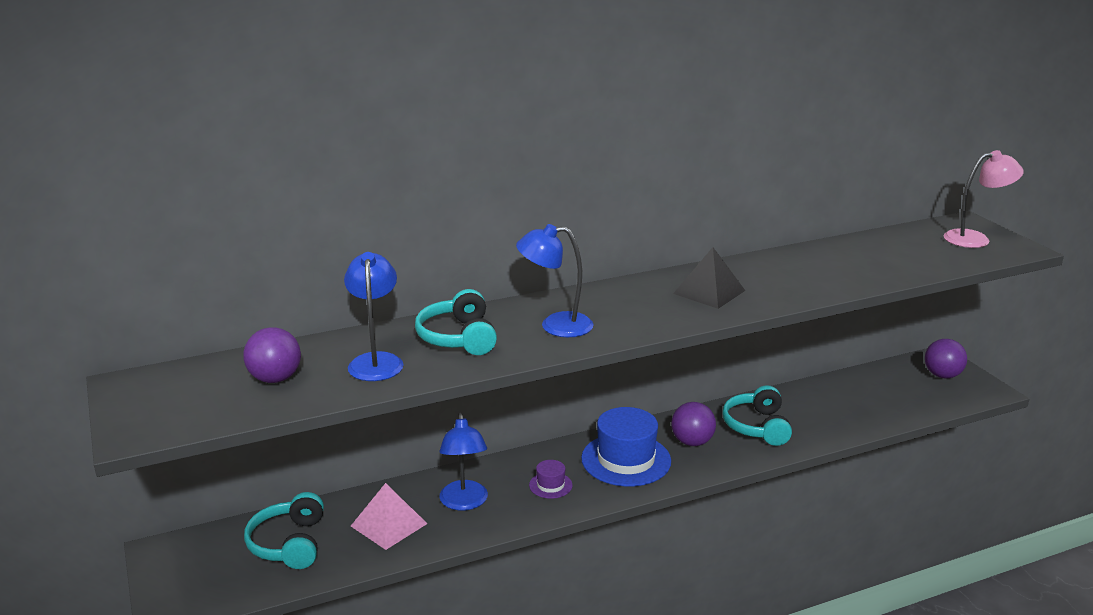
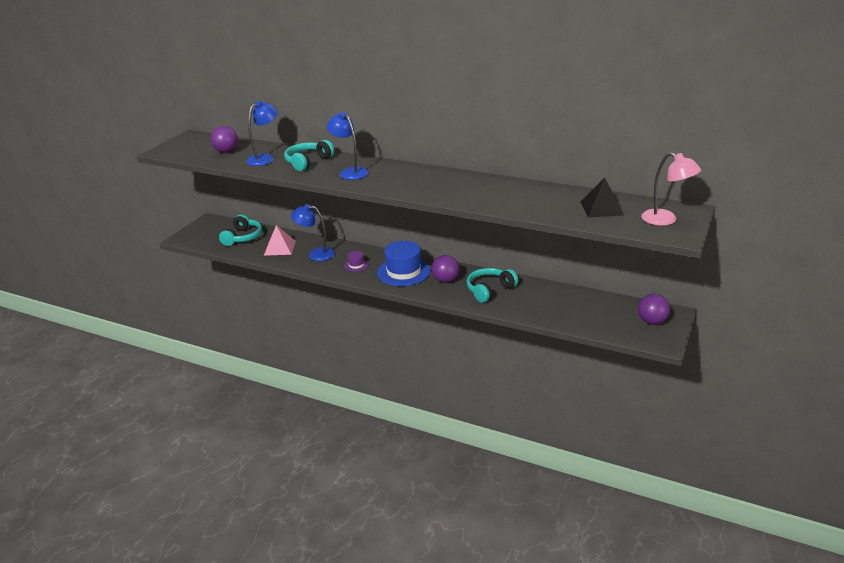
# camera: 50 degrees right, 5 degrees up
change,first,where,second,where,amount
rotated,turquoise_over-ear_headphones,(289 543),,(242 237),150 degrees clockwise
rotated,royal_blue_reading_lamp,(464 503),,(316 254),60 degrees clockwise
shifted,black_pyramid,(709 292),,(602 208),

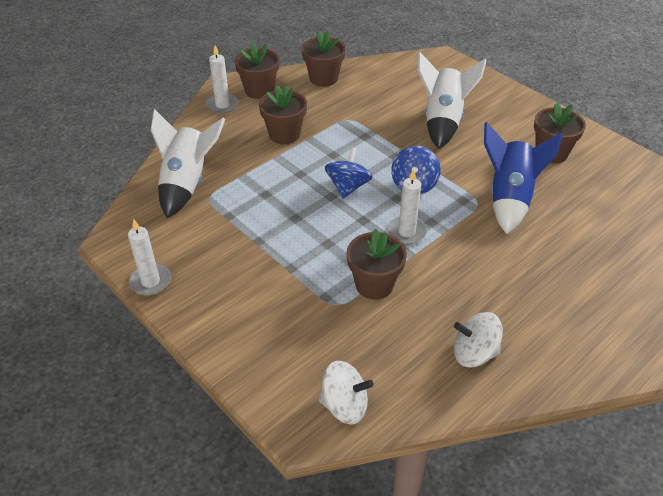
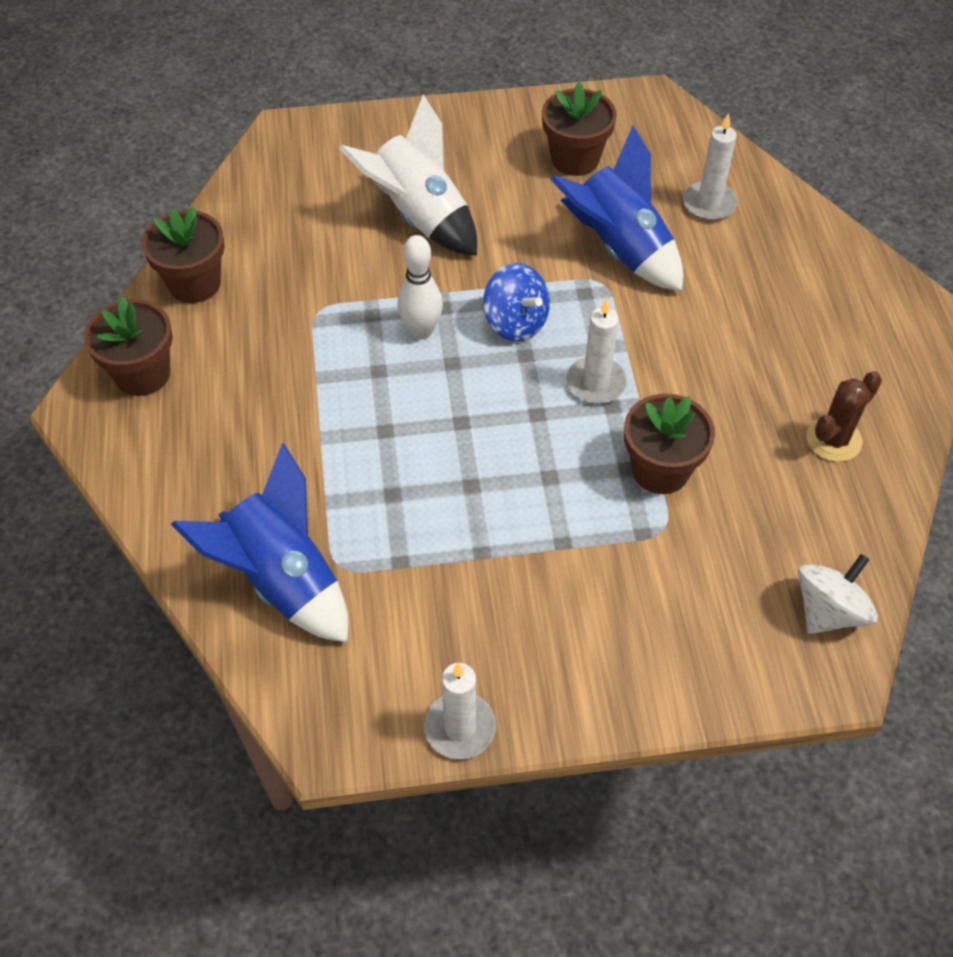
# camera: 55 degrees left, 10 degrees up
change,first,where,second,where,amount
repainted,pure_white_rocket,(187 184),royal_blue_rocket,(283 580),
new,,,pure_white_tenpin,(421 331),
shifted,pure_white_wax_candle,(222 105),,(709 204),
swapped,pure_white_whirligig,(474 353),russet_saguaro_cactus,(833 439),
gone,russet_flower_pot,(284 134),,,
gone,royal_blue_whirligig,(348 187),,,

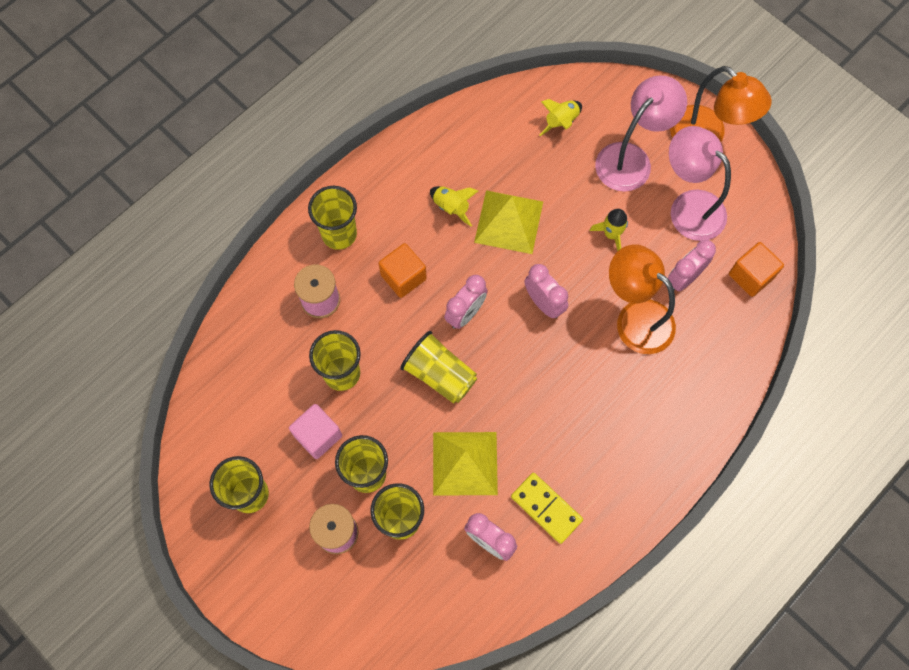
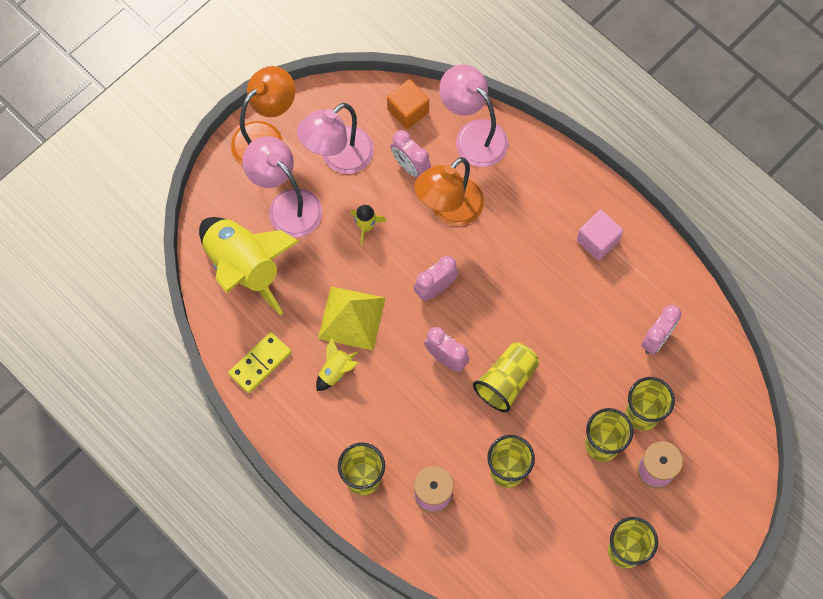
# camera: 90 degrees left, 0 degrees up
change,first,where,second,where,amount
scaled,golden_rocket,(561 122),,(245 267),x2.34
shifted,golden_domino_tile,(546 508),,(260 363),
new,,,pink_reading_lamp,(473 135),
shifted,pink_cube,(318 435),,(597 240),
gone,orange-coloured_cube,(403 277),,,
gone,golden_pyramid,(465 463),,,

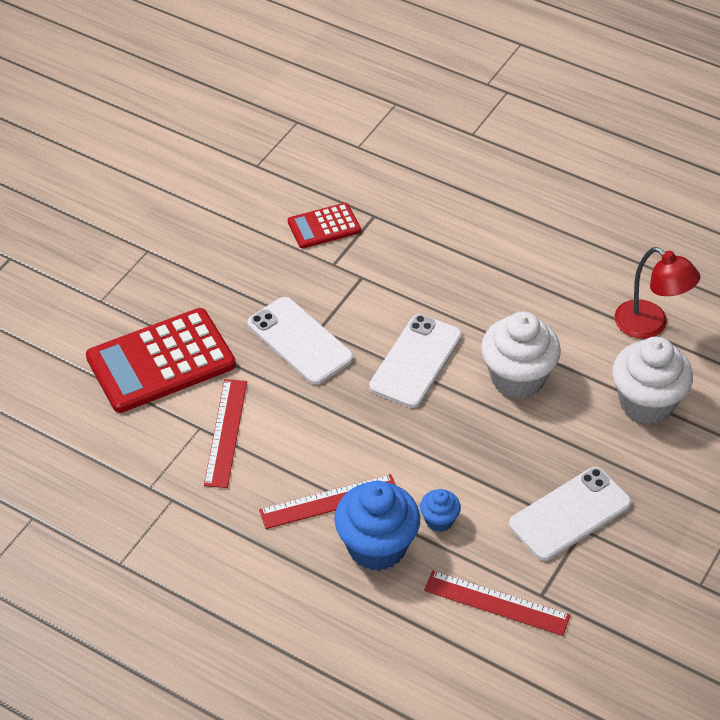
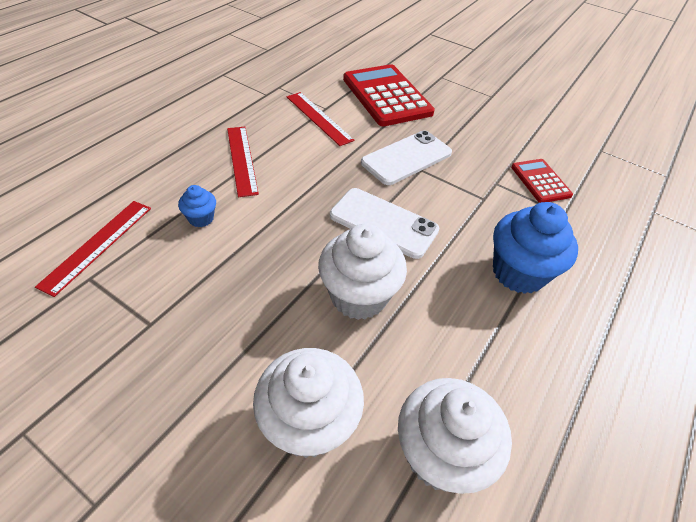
# camera: 90 degrees right, 0 degrees up
change,first,where,second,where,amount
rotated,scarlet_ruler,(225 432),,(319 118),45 degrees clockwise
swapped,scarlet_reading_lamp,(650 325),pure_white_fairy_cake,(440 454),
shifted,royal_blue_fairy_cake,(377 547),,(518 272),
gone,pure_white_phone,(570 514),,,

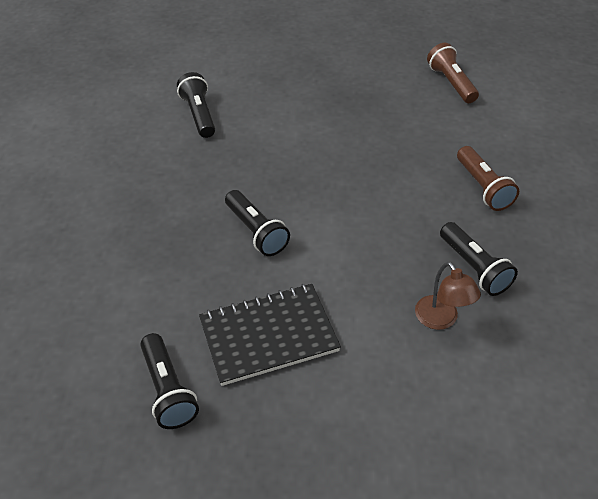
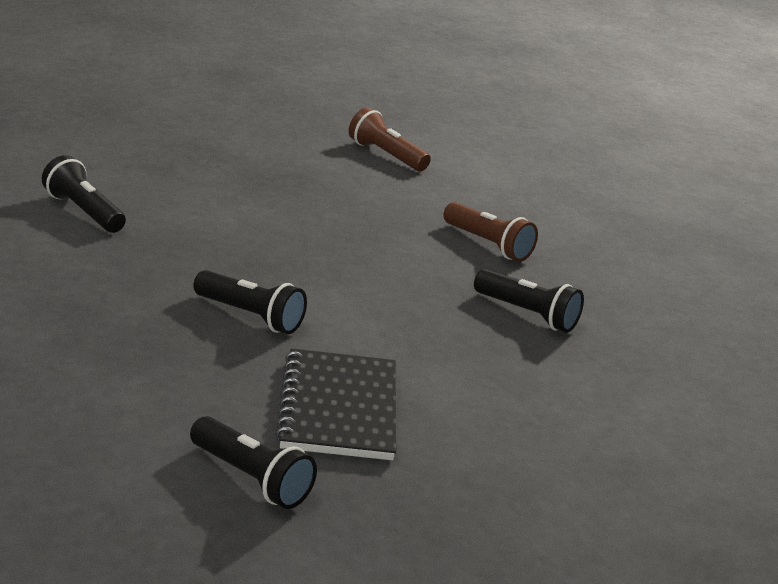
# camera: 30 degrees left, 20 degrees down
change,first,where,second,where,amount
rotated,black_notebook,(269 336),,(339 408),45 degrees counterclockwise
gone,russet_reading_lamp,(441 320),,,

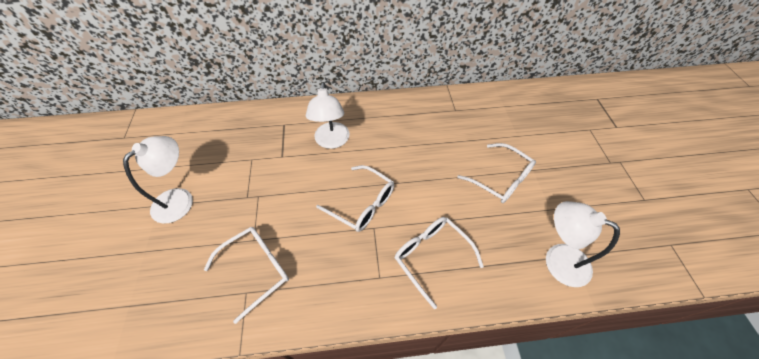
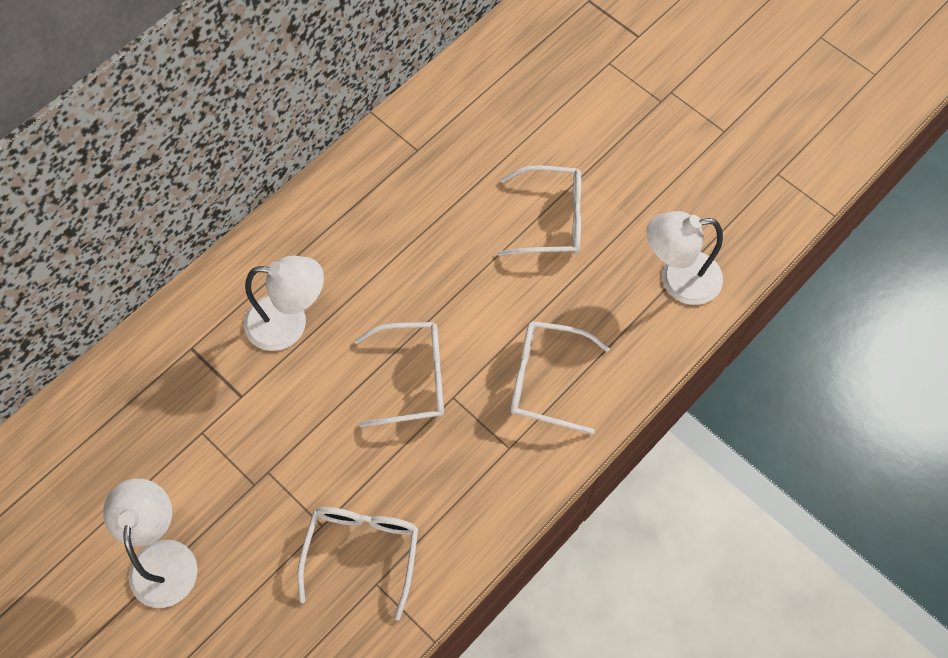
# camera: 40 degrees left, 10 degrees up
change,first,where,second,where,amount
rotated,pure_white_reading_lamp,(332 141),,(289 323),45 degrees counterclockwise

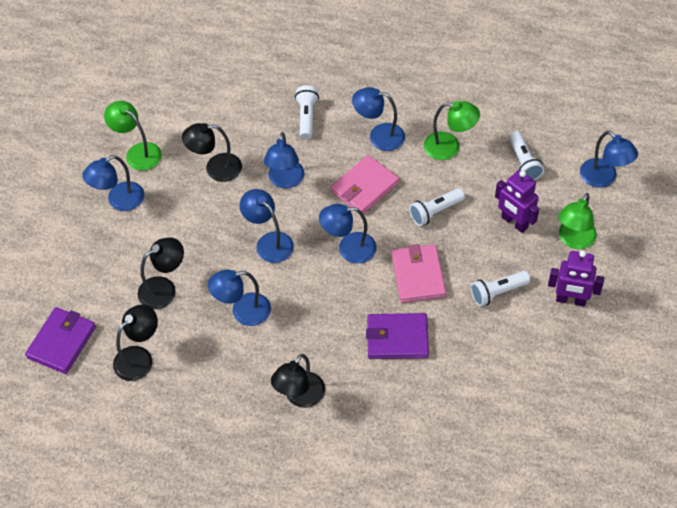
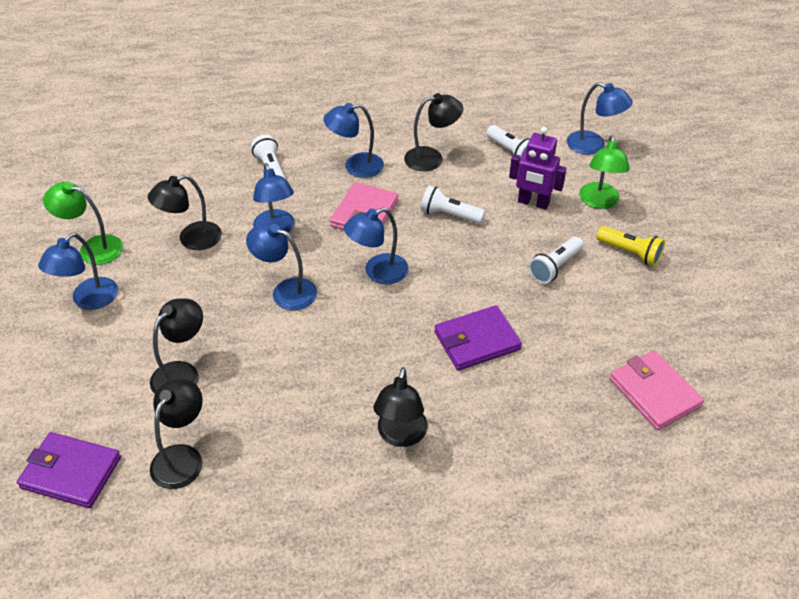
# camera: 25 degrees left, 10 degrees down
change,first,where,second,where,amount
rotated,purple_billfold,(61 342),,(71 472),75 degrees counterclockwise
repainted,emerald_reading_lamp,(449 147),black_reading_lamp,(432 158),
rotated,pure_white_flashlight,(435 212),,(449 215),75 degrees clockwise
swapped,purple_robot,(570 300),golden_flashlight,(630 253),
shifted,pink_billfold,(418 275),,(654 392),
gone,royal_blue_reading_lamp,(243 311),,,

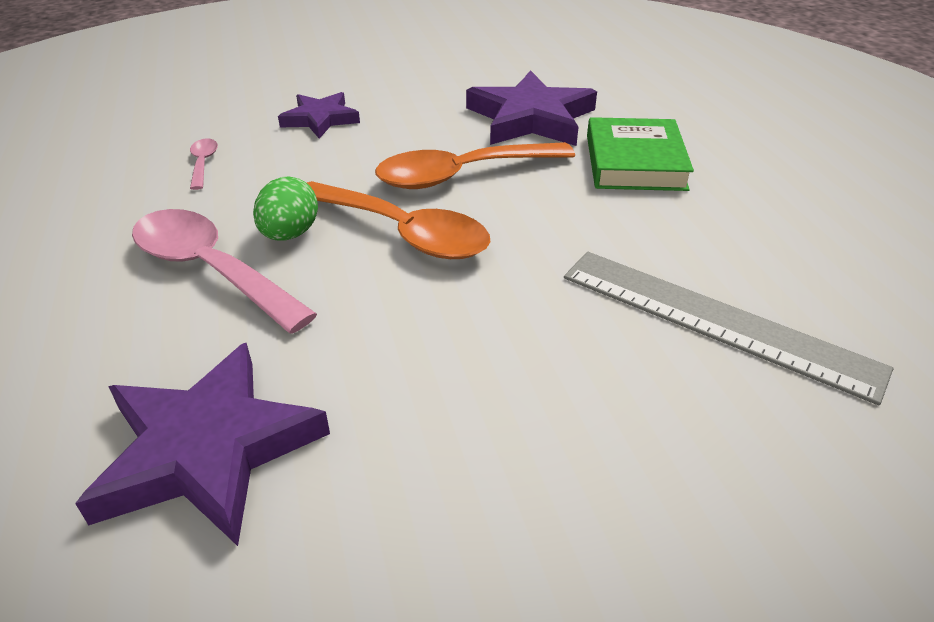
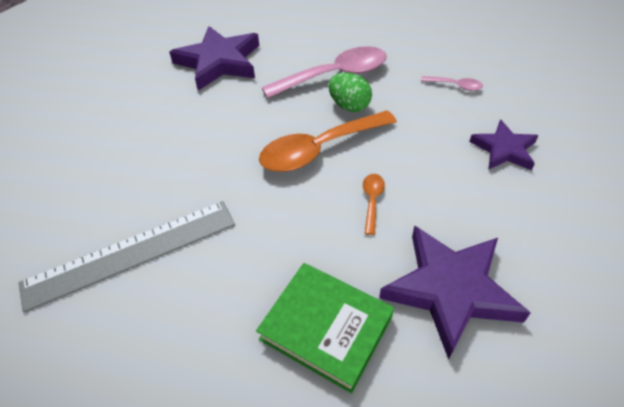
# camera: 120 degrees right, 10 degrees up
change,first,where,second,where,amount
scaled,orange-coloured_tablespoon,(462 175),,(372 200),x0.45

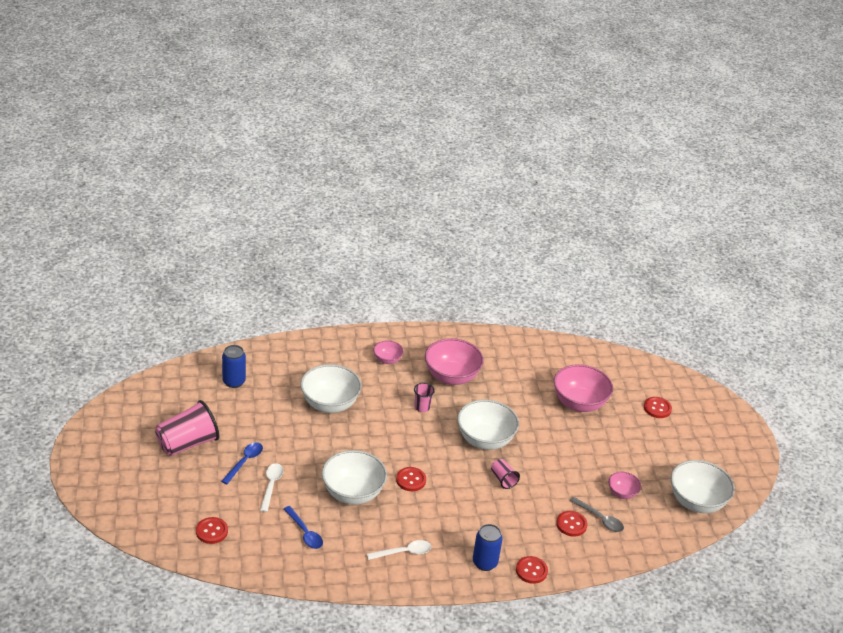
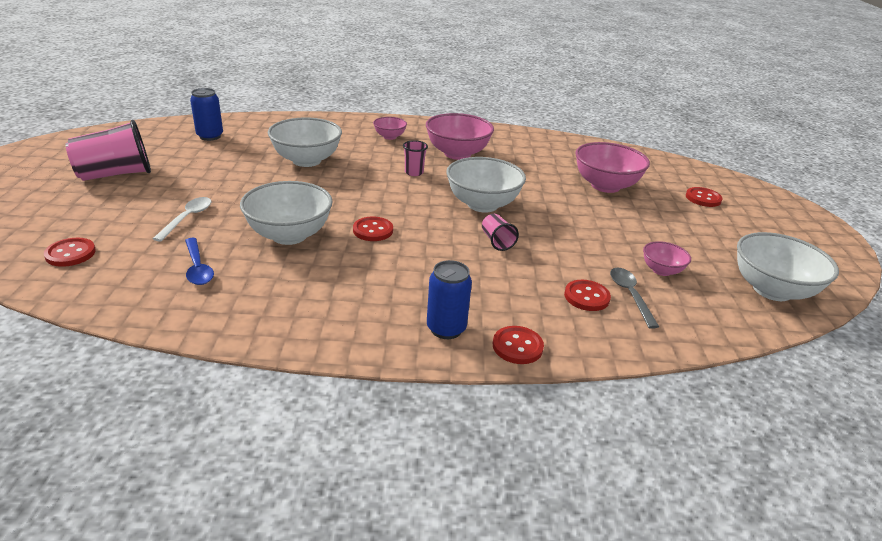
# camera: 10 degrees right, 5 degrees down
change,first,where,second,where,amount
rotated,gray_tablespoon,(600 519),,(630 295),150 degrees counterclockwise
gone,royal_blue_tablespoon,(245 462),,,
gone,pure_white_tablespoon,(404 552),,,

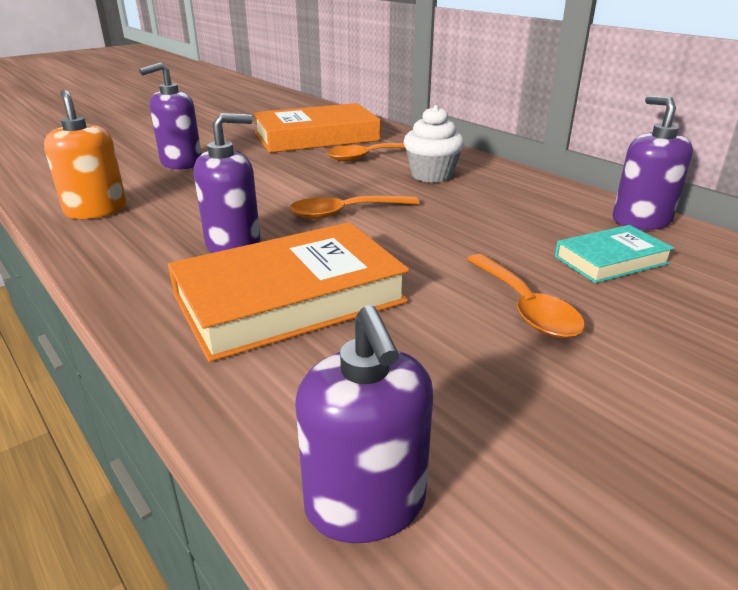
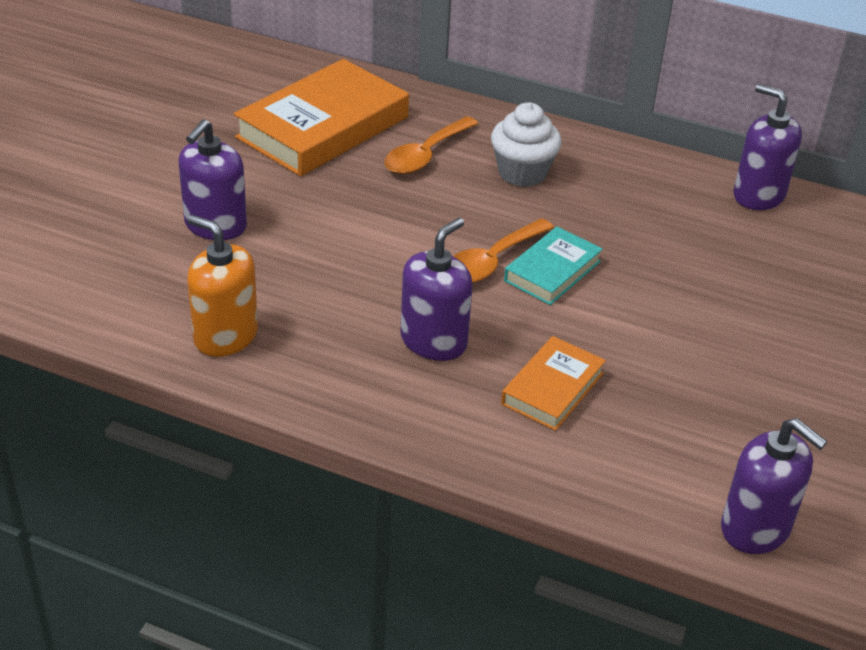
# camera: 30 degrees left, 10 degrees up
change,first,where,second,where,amount
scaled,orange-coloured_hardback,(290 299),,(553 388),x0.53
shifted,turquoise_hardback,(611 260),,(552 271),
gone,orange-coloured_tablespoon,(525 307),,,

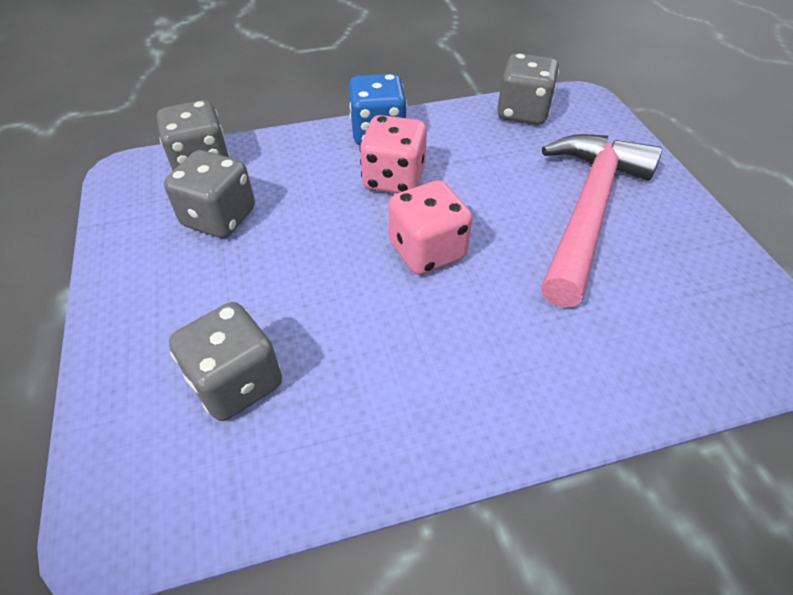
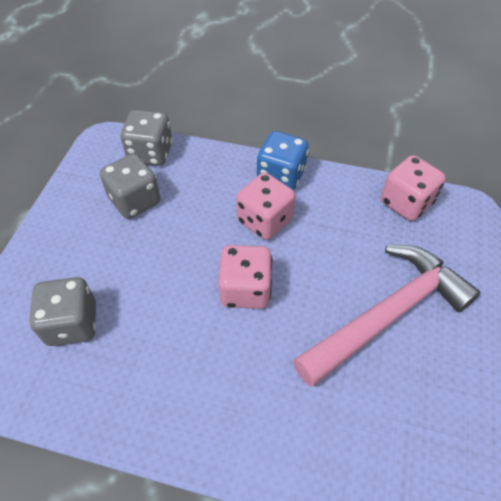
# camera: 30 degrees right, 5 degrees up
change,first,where,second,where,amount
repainted,gray_dice,(522 112),pink_dice,(406 203),

